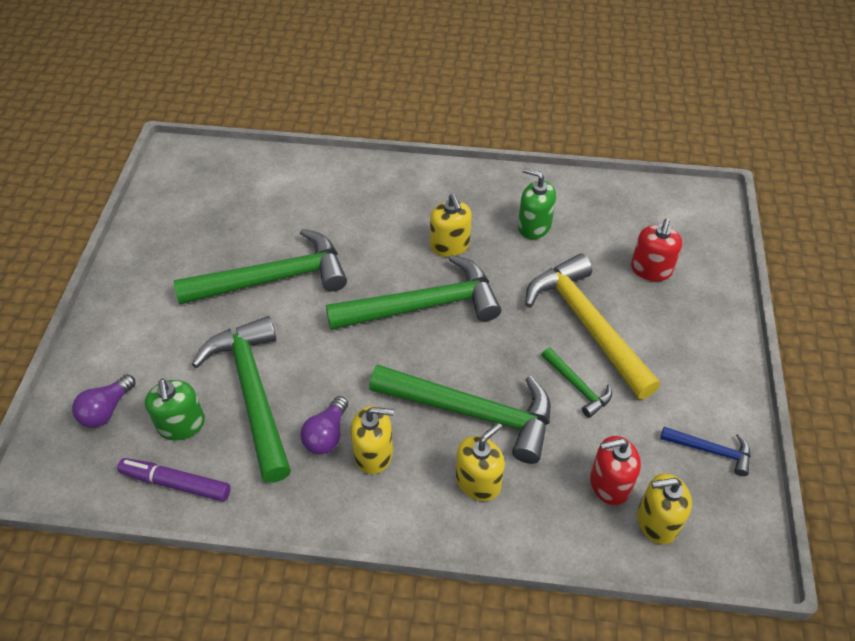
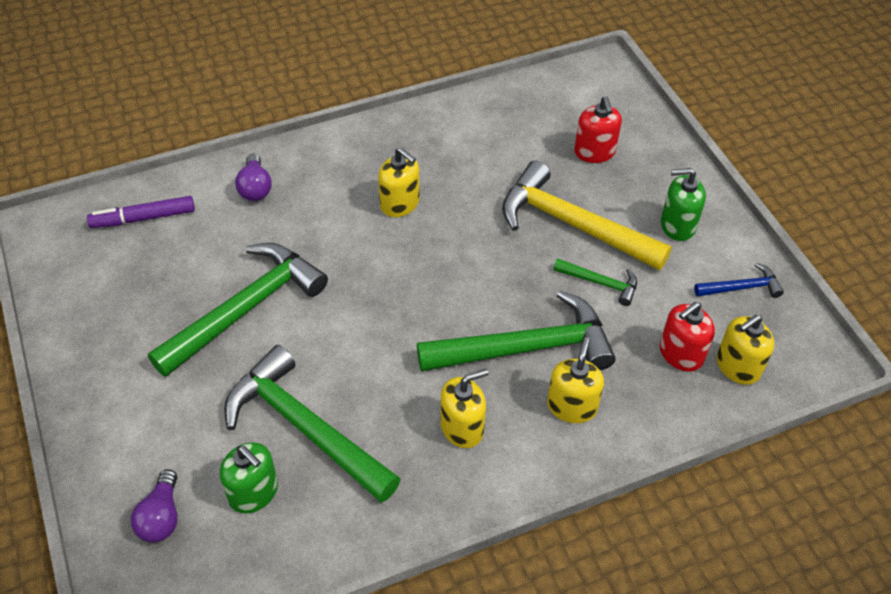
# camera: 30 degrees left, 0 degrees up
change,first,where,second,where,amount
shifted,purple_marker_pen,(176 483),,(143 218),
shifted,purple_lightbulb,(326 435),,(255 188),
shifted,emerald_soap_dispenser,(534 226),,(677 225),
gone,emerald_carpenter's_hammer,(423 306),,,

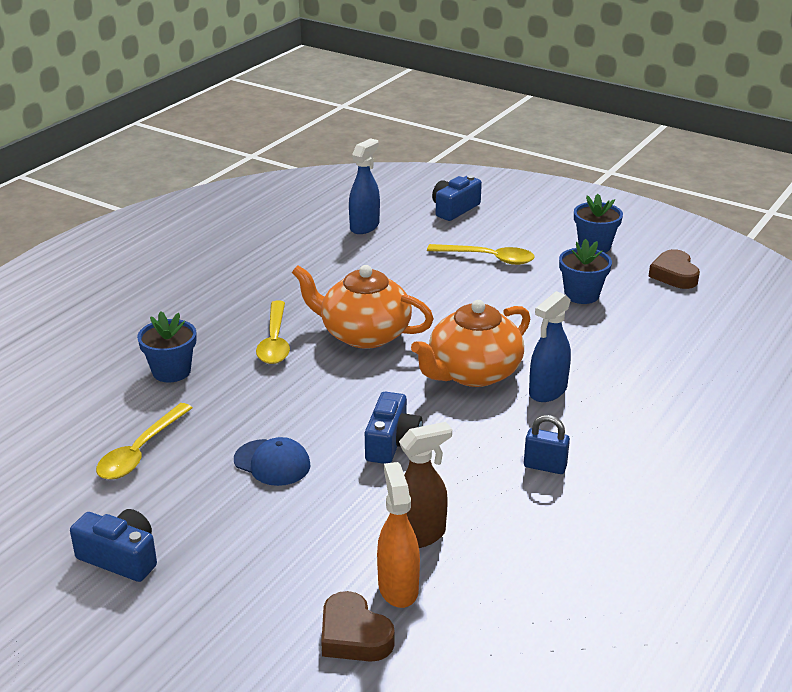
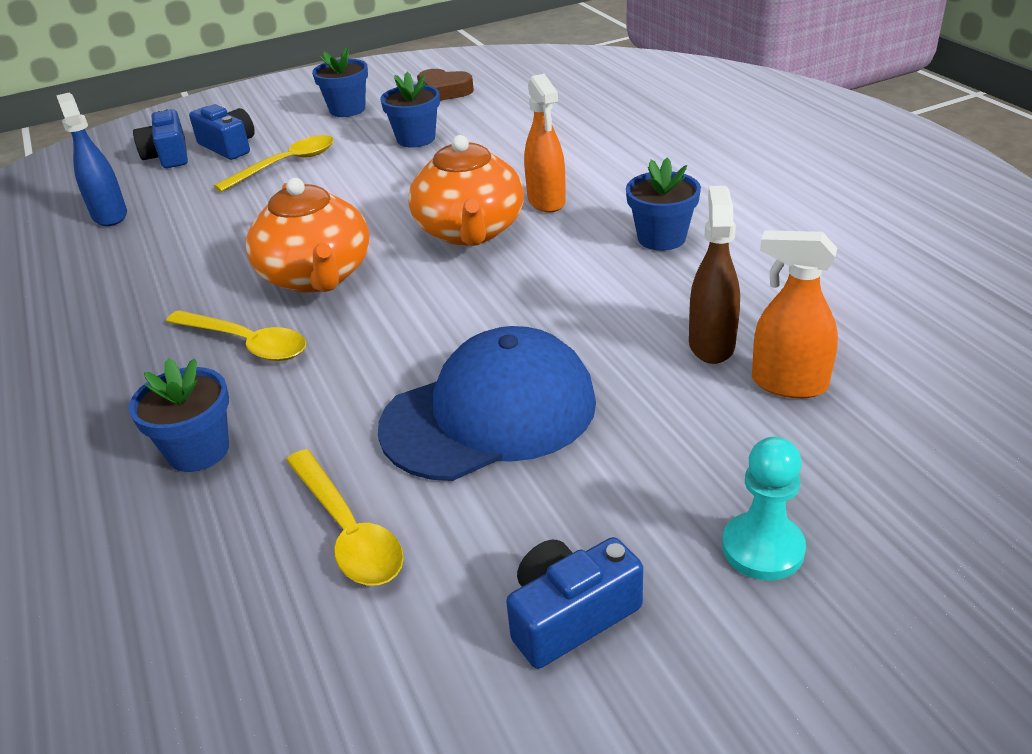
# camera: 55 degrees left, 5 degrees up
change,first,where,second,where,amount
shifted,royal_blue_photo_camera,(392 443),,(229 146),
rotated,orange-coloured_tea_pot,(363 334),,(317 276),75 degrees counterclockwise
scaled,royal_blue_baseball_cap,(272 463),,(489 414),x1.96
repainted,royal_blue_spray_bottle,(547 391),orange-coloured_spray_bottle,(546 201),
swapped,royal_blue_padlock,(545 466),royal_blue_flower_pot,(661 238),
new,,,turquoise_game_pawn,(762 548),
gone,russet_heart,(354 635),,,

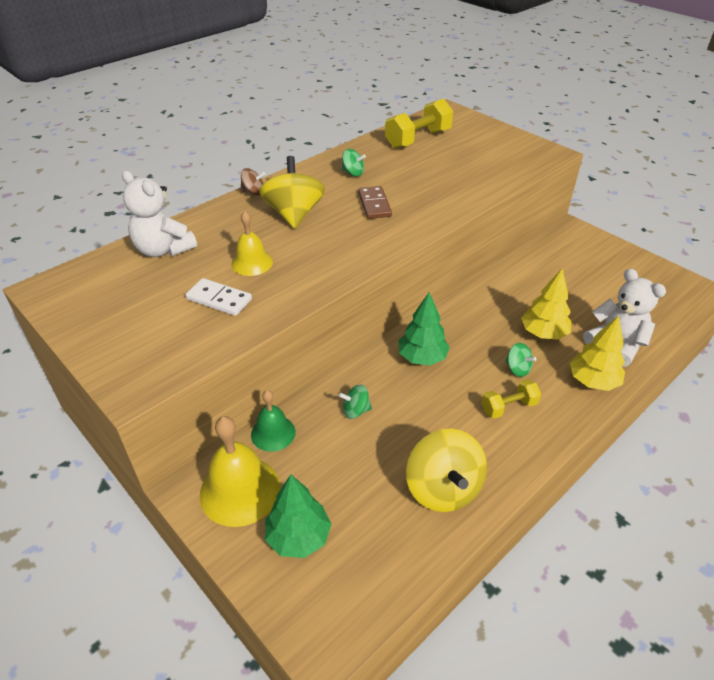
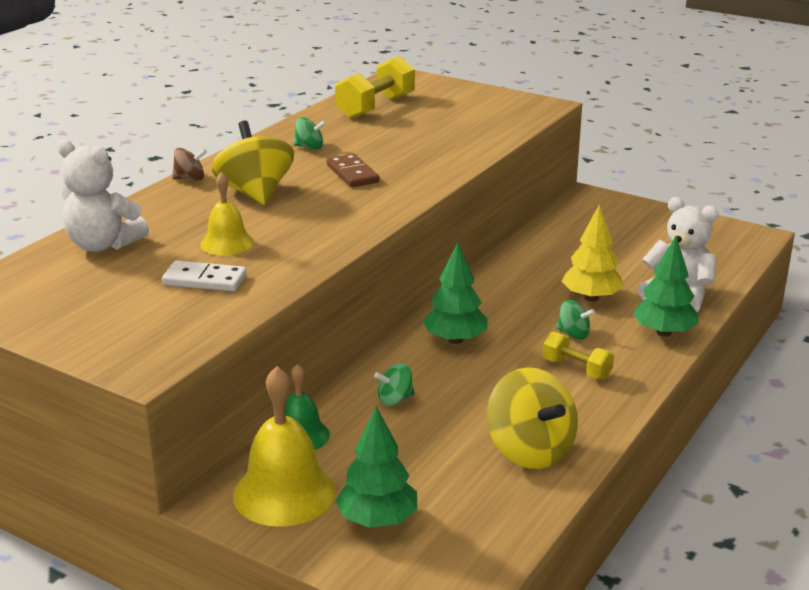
# camera: 15 degrees left, 15 degrees down
change,first,where,second,where,amount
rotated,golden_hand_weight,(508 407),,(576 369),75 degrees clockwise
repainted,golden_toy_tree,(592 381),emerald_toy_tree,(663 332),

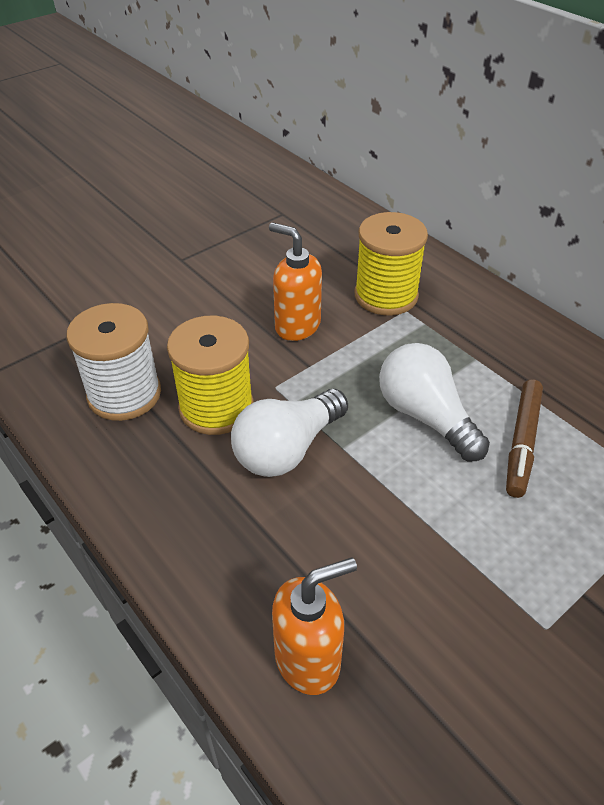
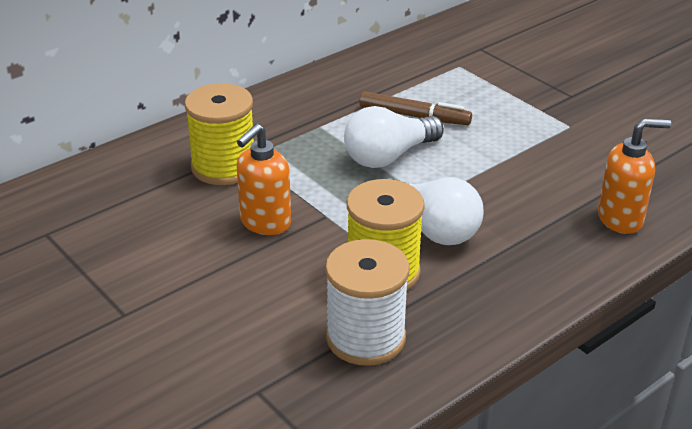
# camera: 90 degrees left, 10 degrees down
change,first,where,second,where,amount
rotated,orange-coloured_soap_dispenser,(308 659),,(620 219),105 degrees clockwise

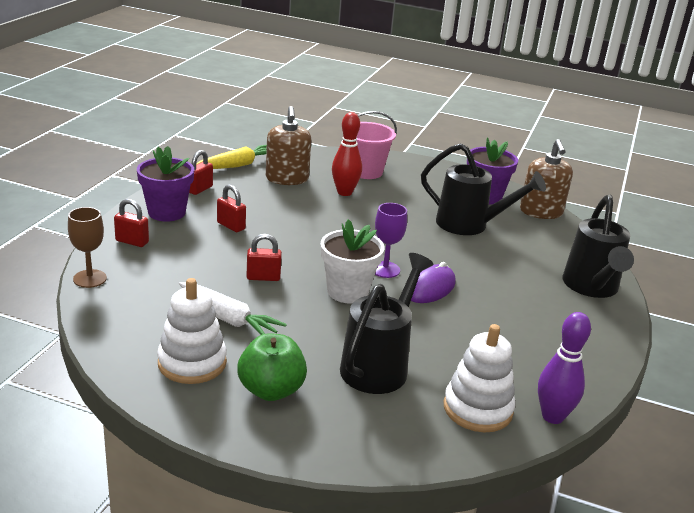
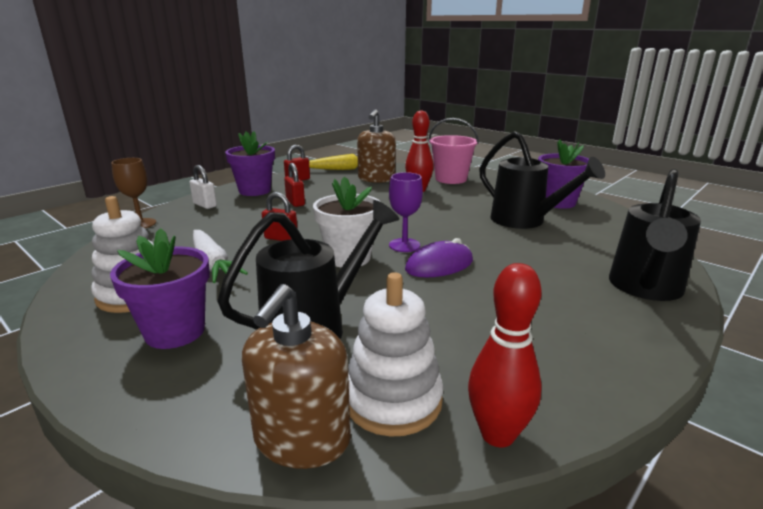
# camera: 25 degrees right, 5 degrees down
change,first,where,second,where,amount
swapped,emerald_toy_apple,(271 390),purple_flower_pot,(175 332),
repainted,scarlet_padlock,(132 242),pure_white_padlock,(205 205),
shifted,russet_soap_dispenser,(541 212),,(302 439),
repainted,purple_tenpin,(552 416),scarlet_tenpin,(497 434),

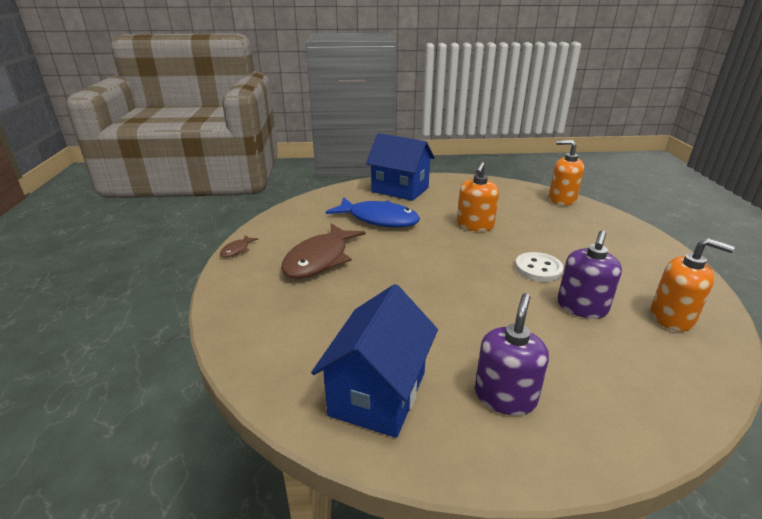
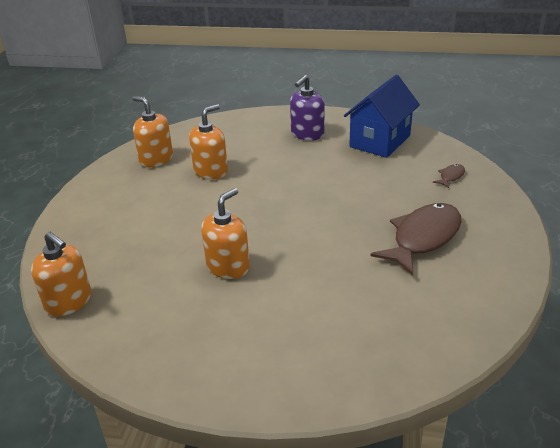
# camera: 165 degrees left, 5 degrees up
change,first,where,second,where,amount
repainted,purple_soap_dispenser,(582 307),orange-coloured_soap_dispenser,(211 171),
shifted,russet_fish_figure,(237 250),,(450 176),
gone,royal_blue_fish_figure,(379 219),,,
gone,royal_blue_toy_house,(400 189),,,
gone,pure_white_button,(538 269),,,

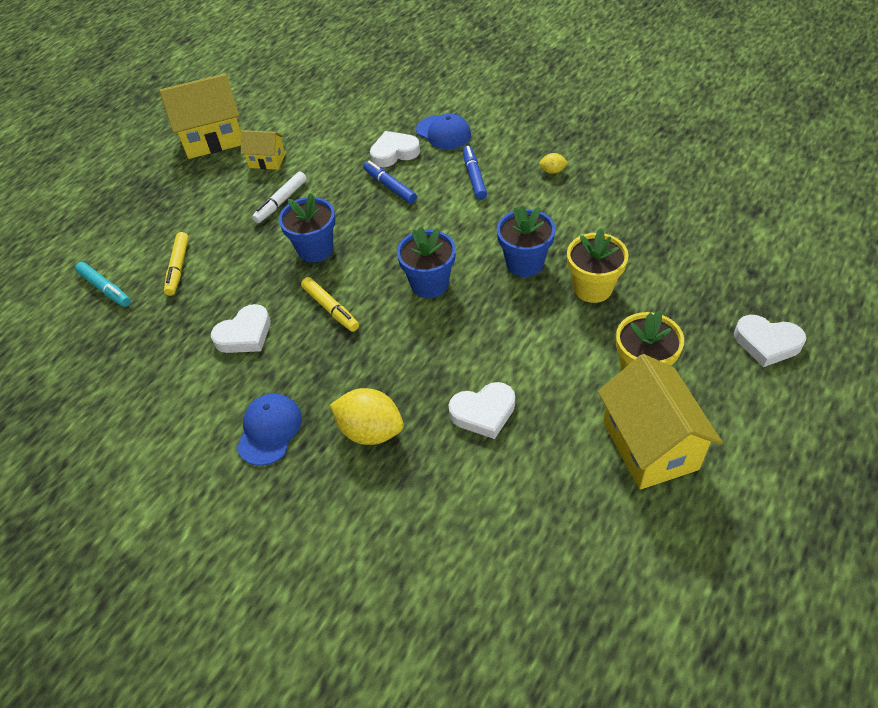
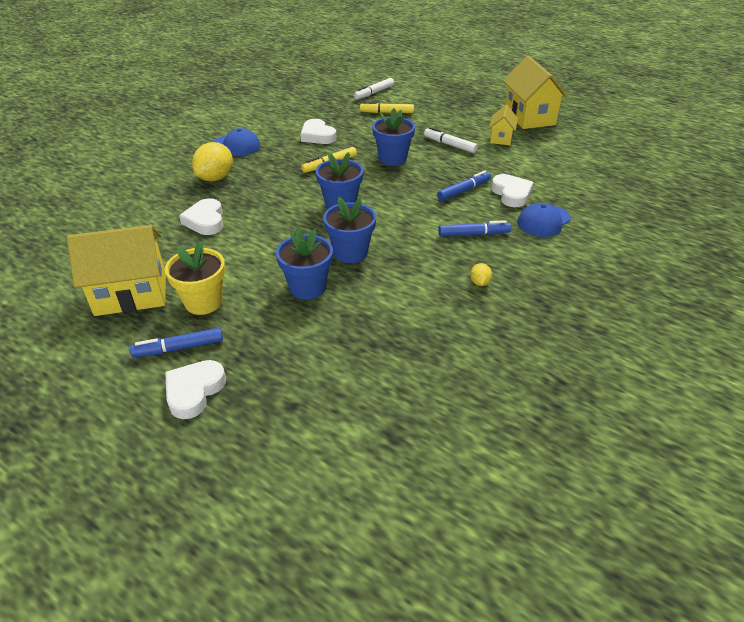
# camera: 90 degrees right, 10 degrees down
change,first,where,second,where,amount
new,,,royal_blue_marker_pen,(179 348),
repainted,golden_flower_pot,(592 288),royal_blue_flower_pot,(307 287),
repainted,turquoise_marker_pen,(105 289),pure_white_marker_pen,(374 93),

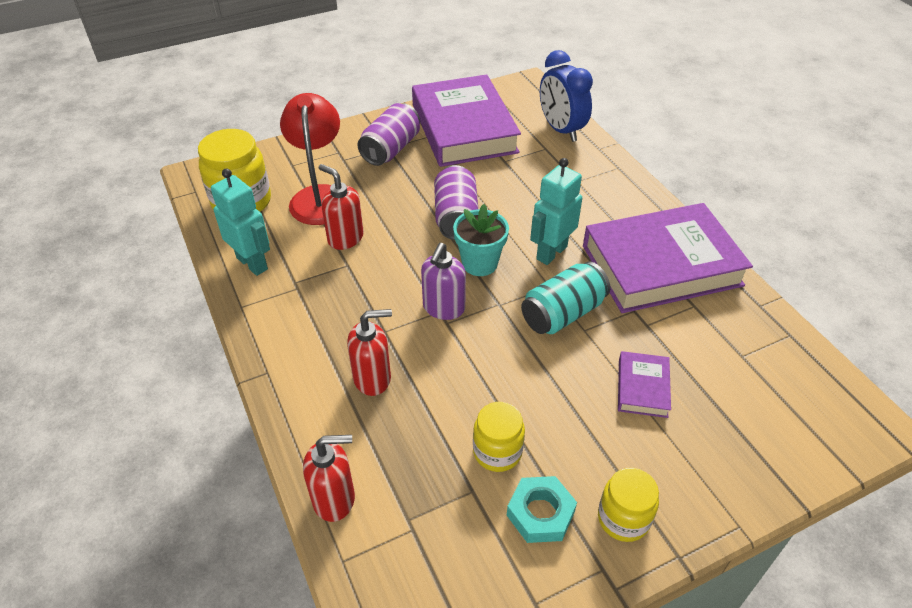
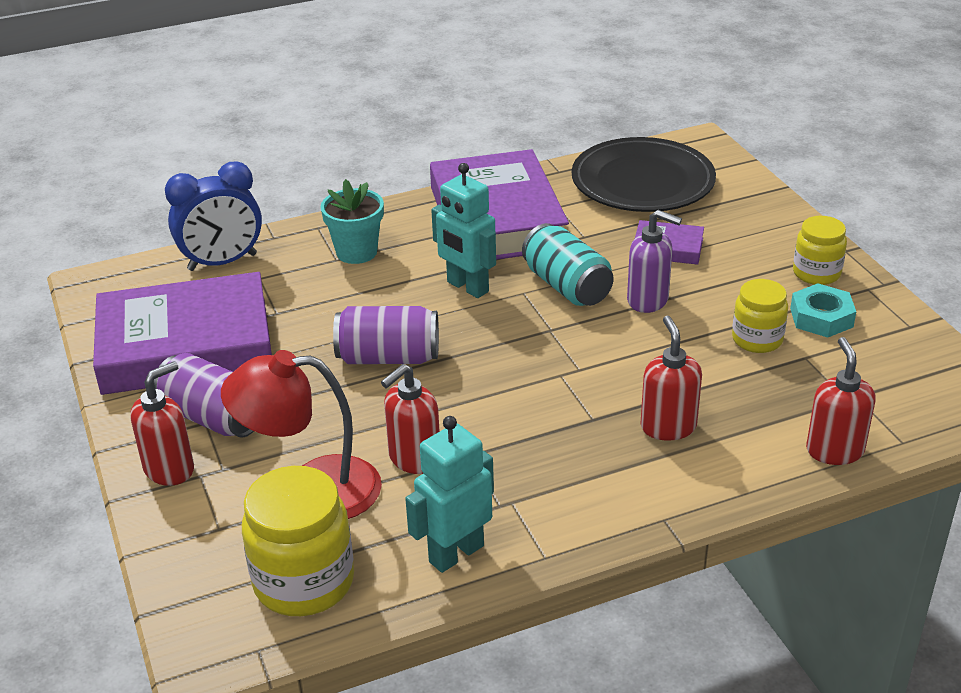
# camera: 85 degrees left, 10 degrees down
change,first,where,second,where,amount
new,,,scarlet_soap_dispenser,(170 469),
shifted,turquoise_flower_pot,(479 263),,(356 252),
new,,,black_flat_dish,(642 182),
shifted,purple_soap_dispenser,(443 308),,(648 300),

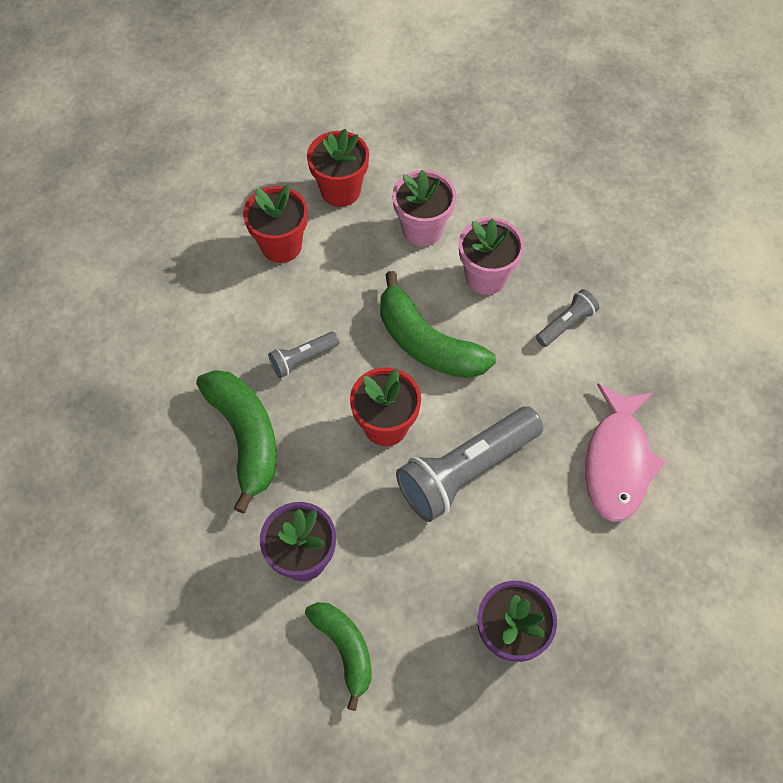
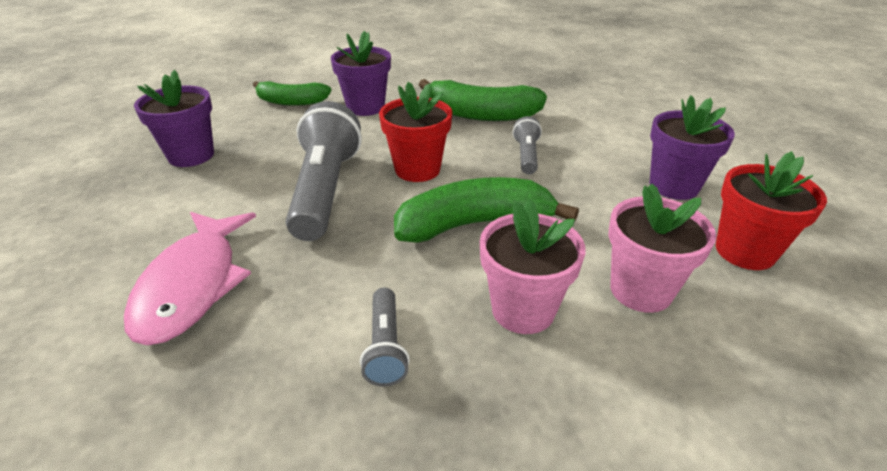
# camera: 125 degrees right, 25 degrees down
change,first,where,second,where,amount
rotated,pink_fish_figure,(617 461),,(193 285),135 degrees counterclockwise
repainted,scarlet_flower_pot,(281 246),purple_flower_pot,(674 186),

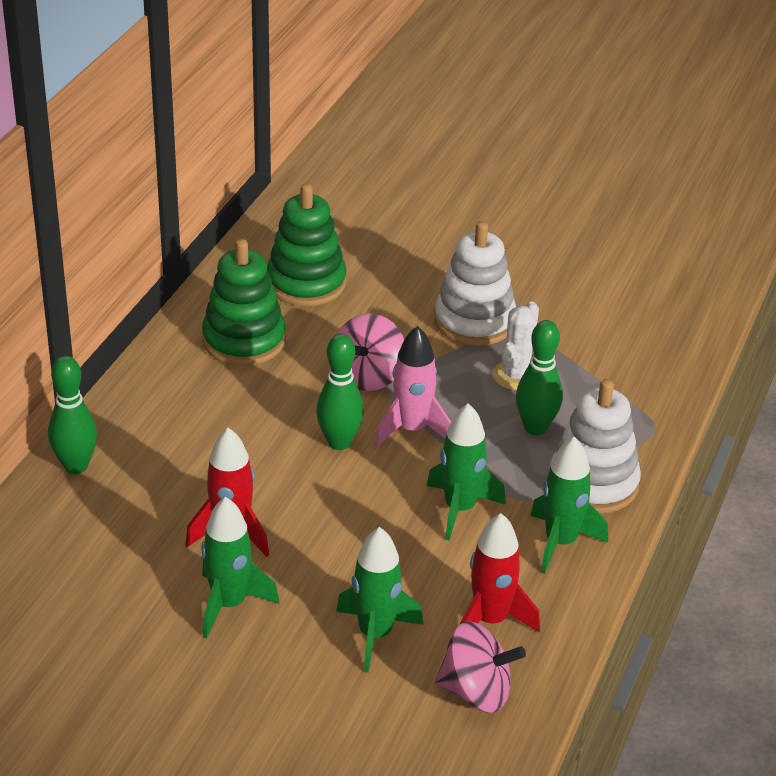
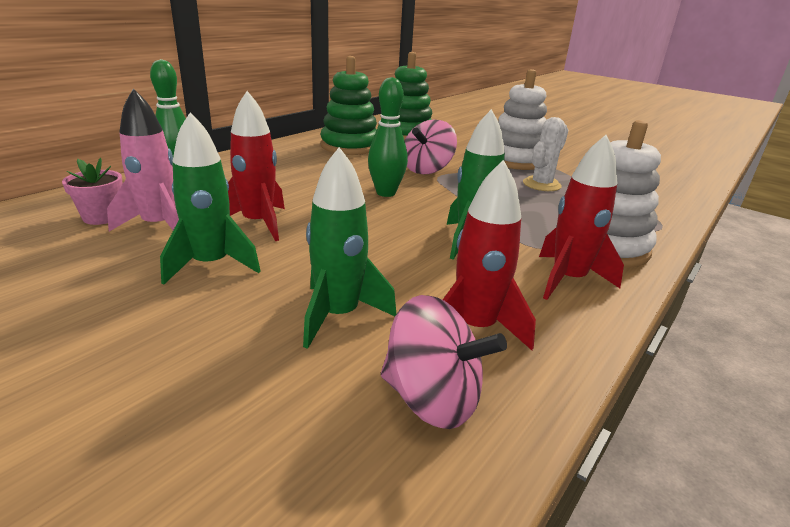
# camera: 15 degrees right, 10 degrees down
change,first,where,second,where,amount
new,,,pink_flower_pot,(102 217),
shifted,pink_rocket,(412 430),,(159 226),
repainted,emerald_rocket,(560 542),scarlet_rocket,(568 280),
gone,emerald_tenpin,(535 428),,,

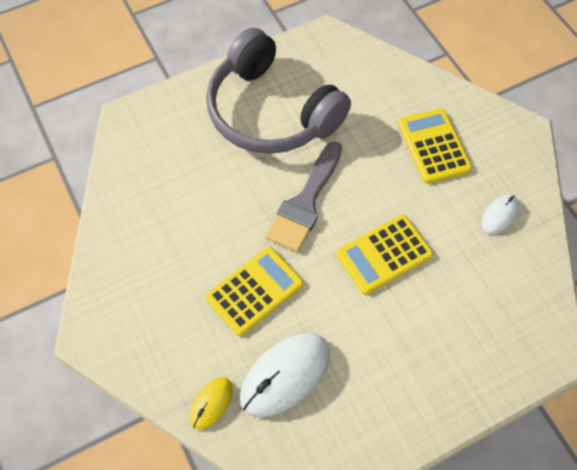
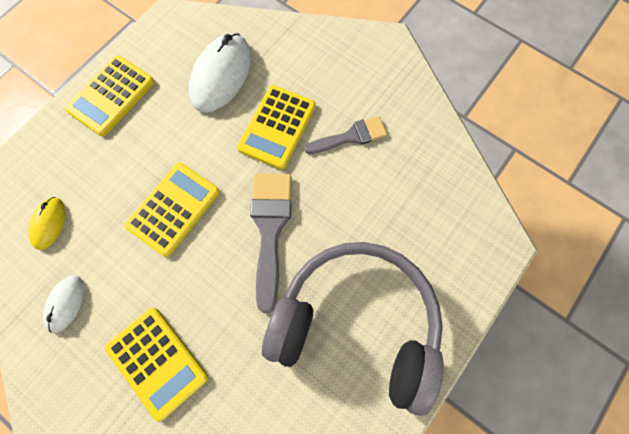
# camera: 155 degrees right, 10 degrees up
change,first,where,second,where,amount
shifted,golden_computer_mouse,(211 403),,(49 223),
new,,,golden_pocket_calculator,(111 96),
new,,,gray_brush,(351 136),

